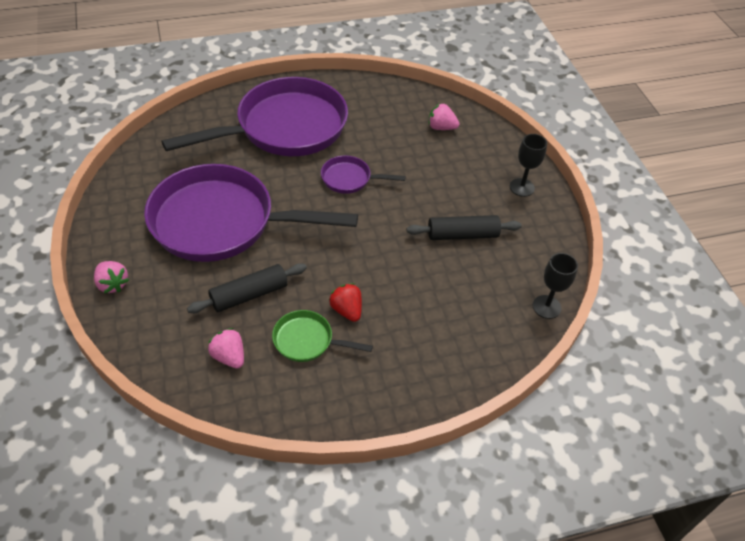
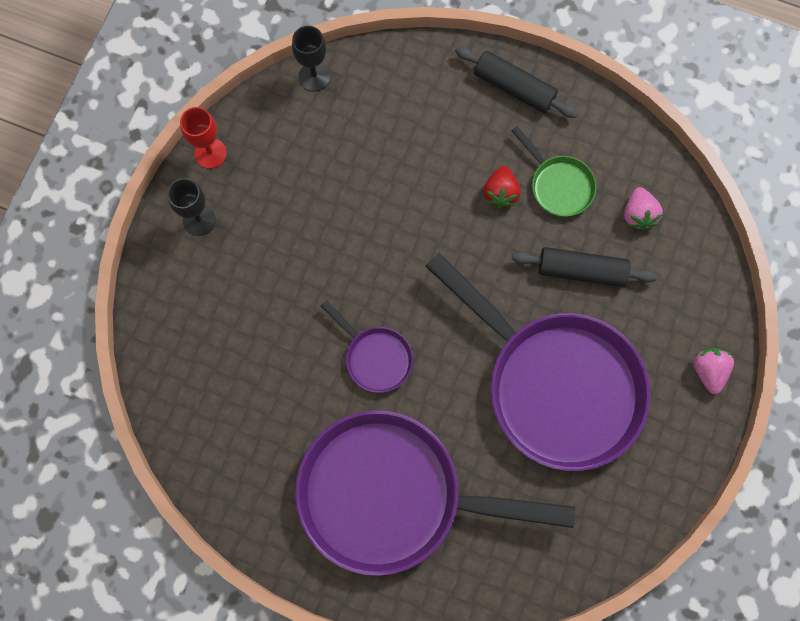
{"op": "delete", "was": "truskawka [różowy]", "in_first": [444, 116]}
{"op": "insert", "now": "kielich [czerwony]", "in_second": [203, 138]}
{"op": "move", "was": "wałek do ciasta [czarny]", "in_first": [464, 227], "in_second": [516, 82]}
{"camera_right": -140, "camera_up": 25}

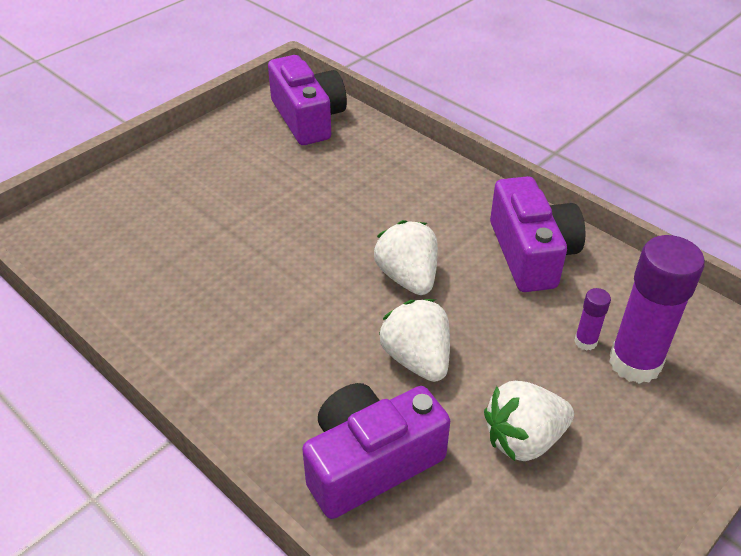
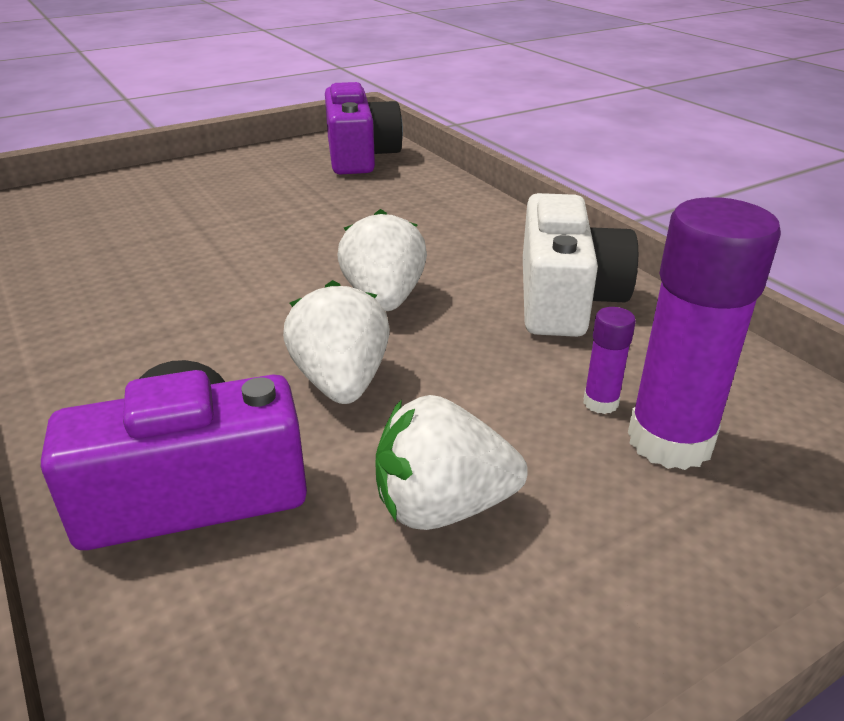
{"op": "recolor", "was": "aparat fotograficzny [fioletowy]", "now": "aparat fotograficzny [biały]", "in_first": [538, 234], "in_second": [580, 265]}
{"camera_right": 15, "camera_up": -10}

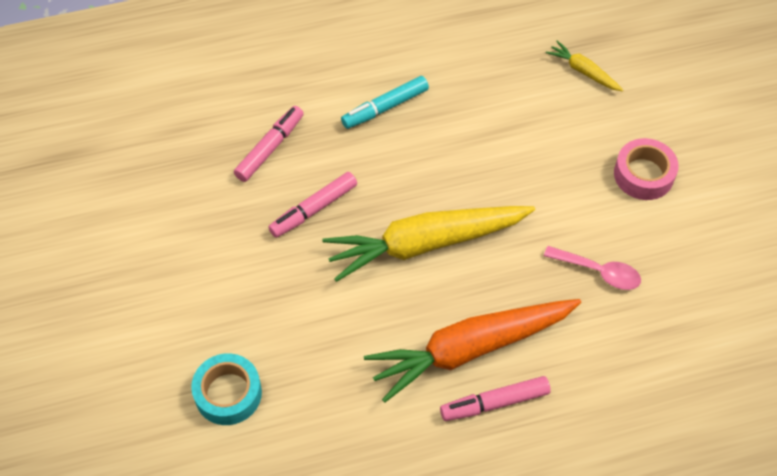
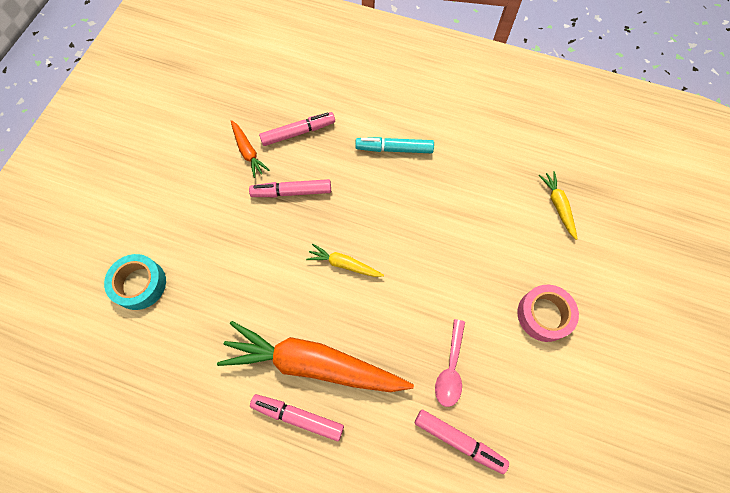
{"op": "insert", "now": "marchewka [pomarańczowy]", "in_second": [250, 149]}
{"op": "insert", "now": "flamaster [różowy]", "in_second": [462, 441]}
{"op": "rotate", "was": "łyżka [różowy]", "in_first": [592, 268], "in_second": [450, 363], "clockwise": 45}
{"op": "resize", "was": "marchewka [żółty]", "in_first": [428, 244], "in_second": [345, 260], "ratio": 0.45}
{"camera_right": 35, "camera_up": 10}

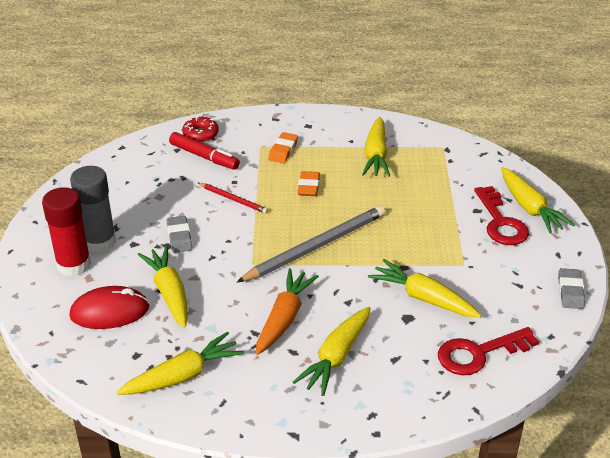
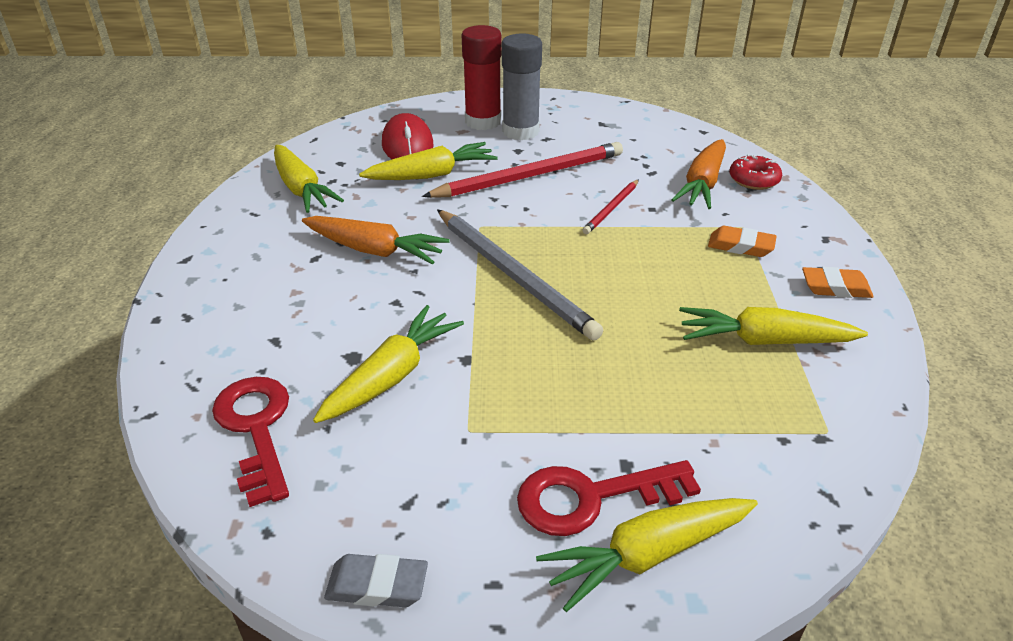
{"op": "delete", "was": "marchewka [żółty]", "in_first": [332, 351]}
{"op": "move", "was": "gumka do mazania [pomarańczowy]", "in_first": [308, 183], "in_second": [838, 282]}
{"op": "replace", "was": "gumka do mazania [szary]", "now": "ołówek [czerwony]", "in_first": [179, 234], "in_second": [522, 170]}
{"op": "replace", "was": "flamaster [czerwony]", "now": "marchewka [pomarańczowy]", "in_first": [204, 151], "in_second": [698, 174]}
{"camera_right": 90, "camera_up": 0}

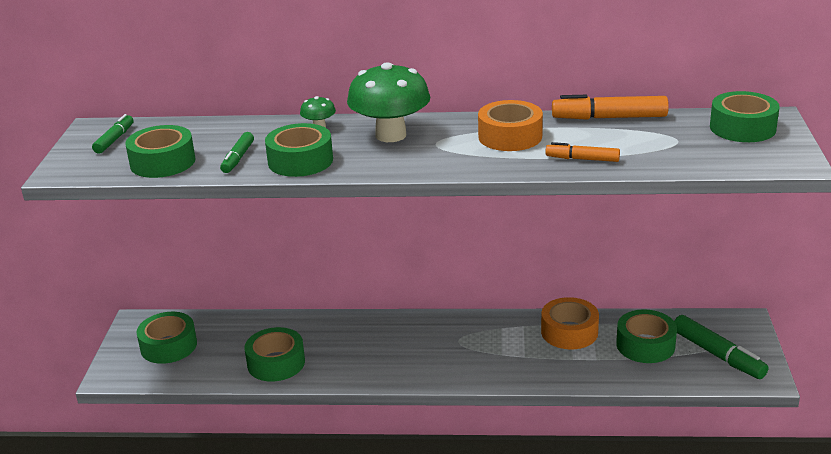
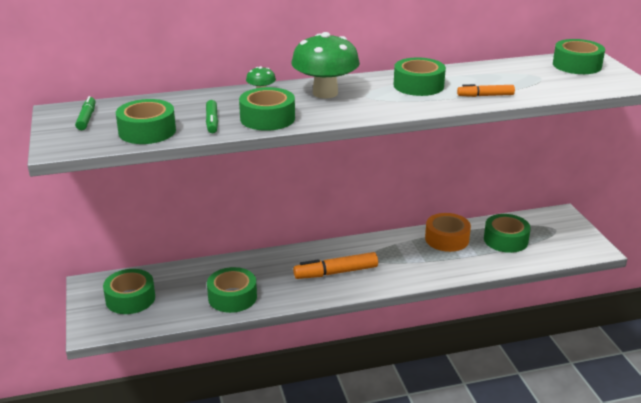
{"op": "delete", "was": "flamaster [zielony]", "in_first": [721, 347]}
{"op": "move", "was": "flamaster [pomarańczowy]", "in_first": [610, 107], "in_second": [335, 265]}
{"op": "recolor", "was": "taśma klejąca [pomarańczowy]", "now": "taśma klejąca [zielony]", "in_first": [510, 125], "in_second": [420, 76]}
{"camera_right": -20, "camera_up": 0}

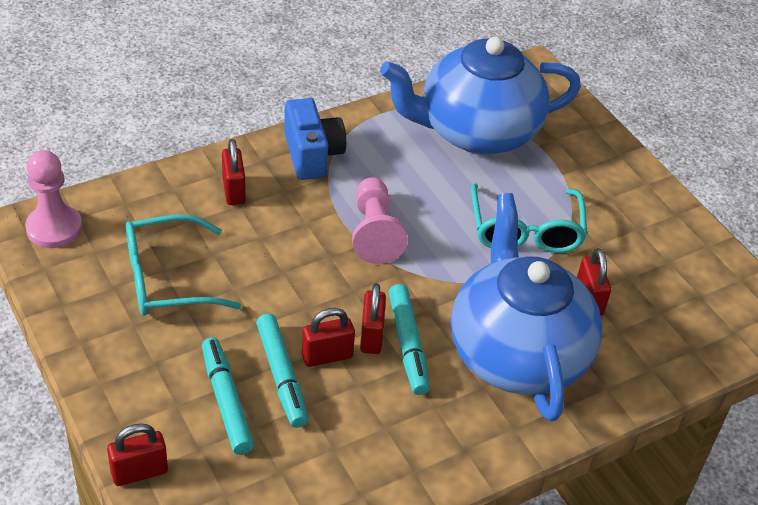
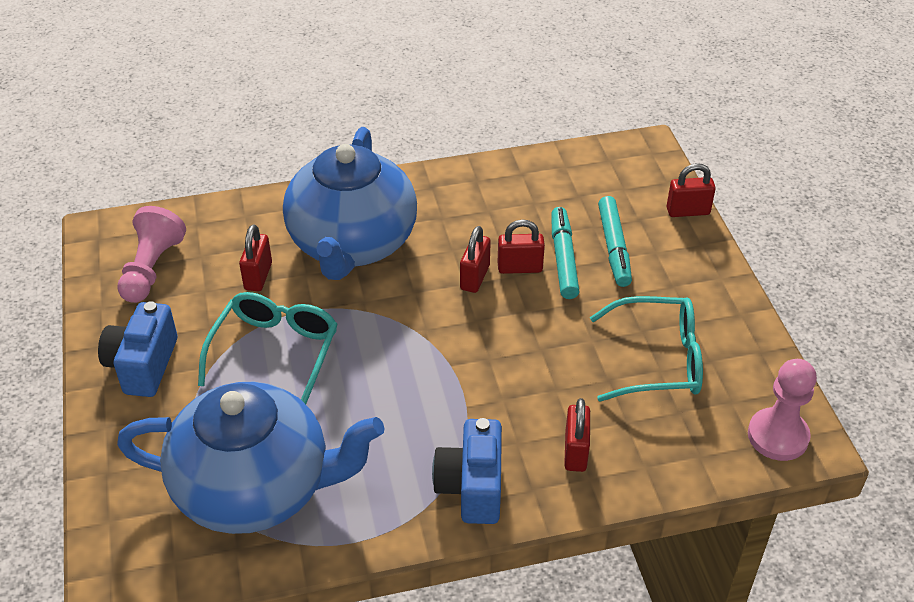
{"op": "delete", "was": "flamaster [turkusowy]", "in_first": [409, 339]}
{"op": "insert", "now": "aparat fotograficzny [niebieski]", "in_second": [137, 349]}
{"op": "move", "was": "pionek [różowy]", "in_first": [380, 220], "in_second": [151, 254]}
{"camera_right": -160, "camera_up": 0}

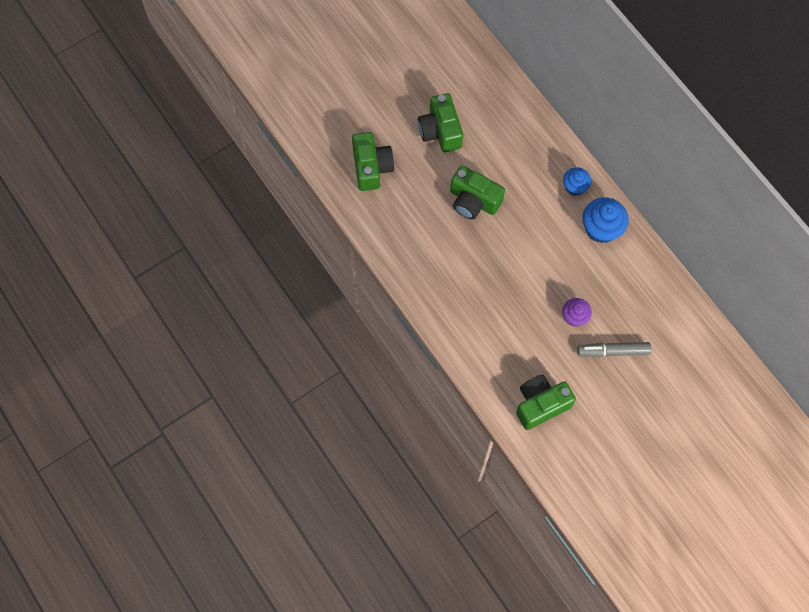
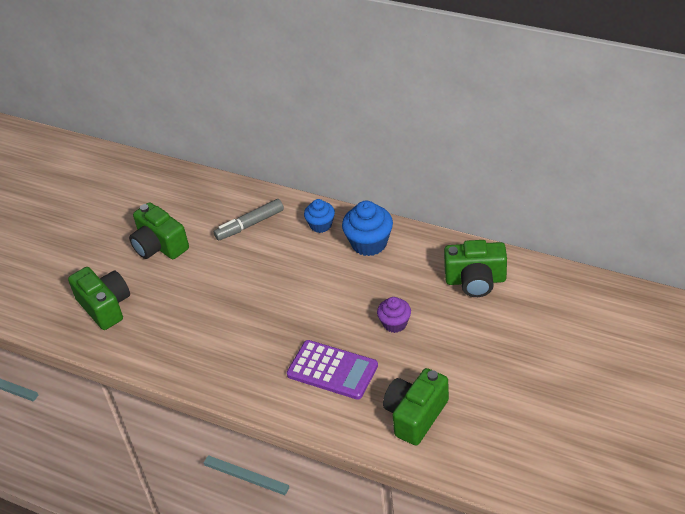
{"op": "insert", "now": "kalkulator [fioletowy]", "in_second": [332, 370]}
{"op": "move", "was": "aparat fotograficzny [zielony]", "in_first": [477, 192], "in_second": [475, 268]}
{"op": "move", "was": "flamaster [szary]", "in_first": [614, 349], "in_second": [249, 220]}
{"camera_right": -25, "camera_up": -25}

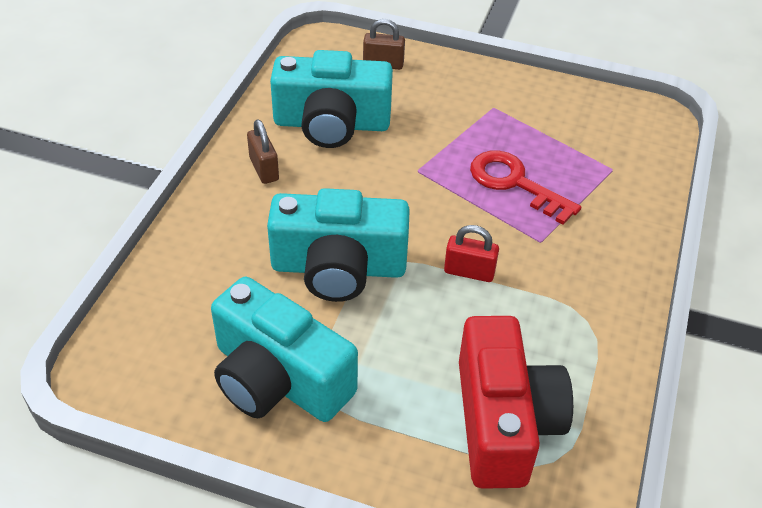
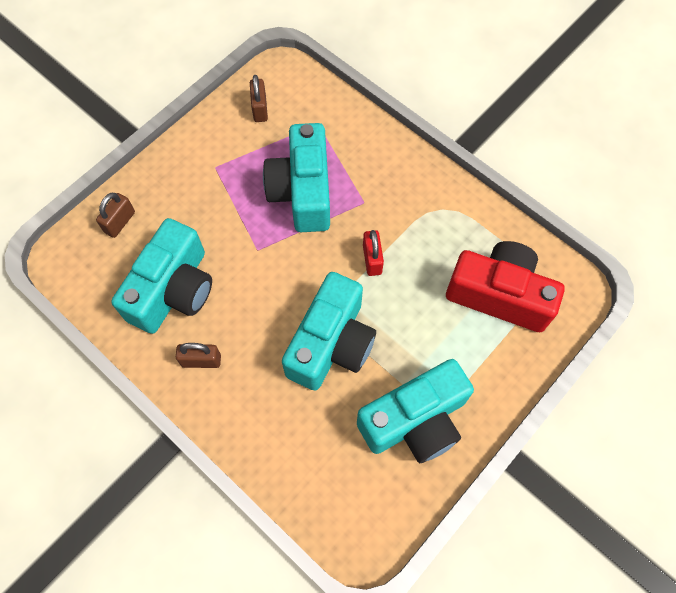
{"op": "insert", "now": "kłódka [brązowy]", "in_second": [259, 98]}
{"op": "replace", "was": "klucz [czerwony]", "now": "aparat fotograficzny [turkusowy]", "in_first": [525, 187], "in_second": [296, 177]}
{"op": "rotate", "was": "kłódka [czerwony]", "in_first": [471, 253], "in_second": [373, 253], "clockwise": -45}
{"camera_right": -65, "camera_up": 20}

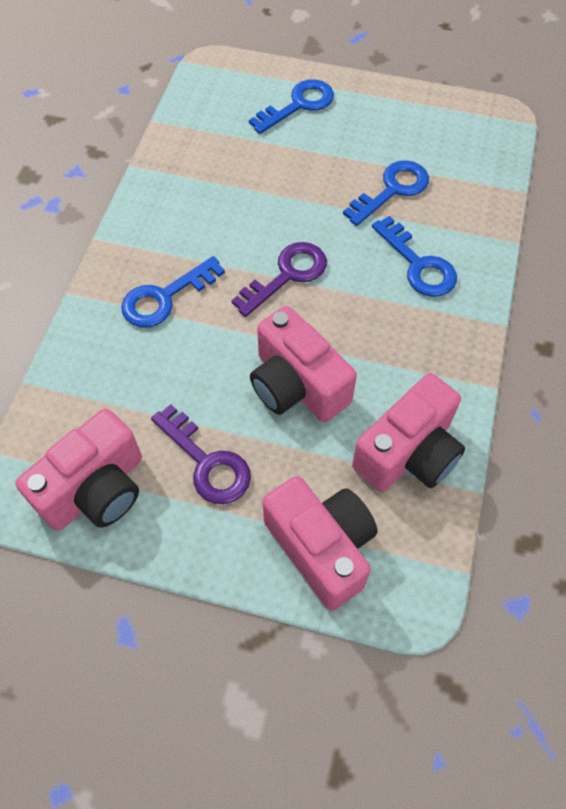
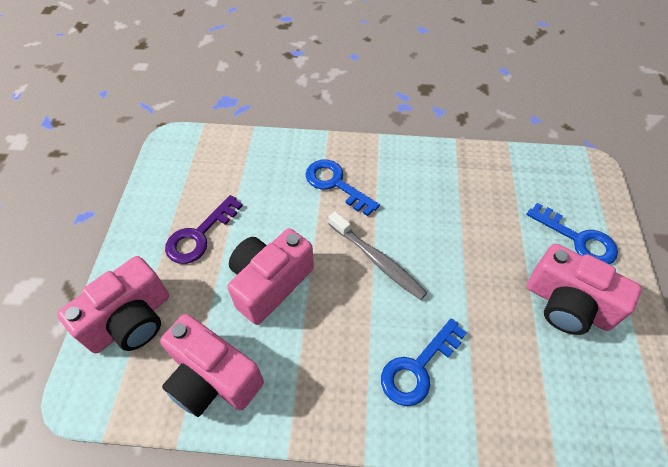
{"op": "delete", "was": "klucz [niebieski]", "in_first": [386, 193]}
{"op": "move", "was": "aparat fotograficzny [różowy]", "in_first": [78, 469], "in_second": [584, 289]}
{"op": "replace", "was": "klucz [fioletowy]", "now": "szczoteczka do zębów [szary]", "in_first": [279, 279], "in_second": [378, 256]}
{"camera_right": 80, "camera_up": -5}

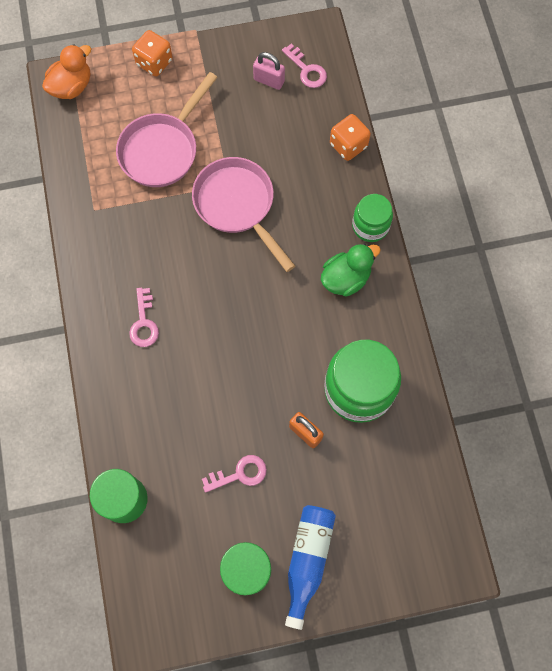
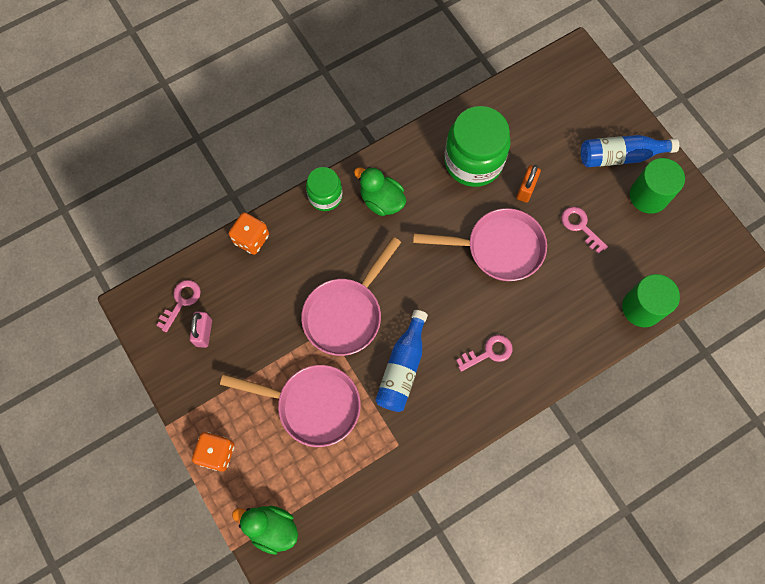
{"op": "insert", "now": "butelka [niebieski]", "in_second": [401, 361]}
{"op": "insert", "now": "patelnia [różowy]", "in_second": [480, 244]}
{"op": "recolor", "was": "kaczka [pomarańczowy]", "now": "kaczka [zielony]", "in_first": [66, 71], "in_second": [265, 530]}
{"camera_right": -110, "camera_up": 0}

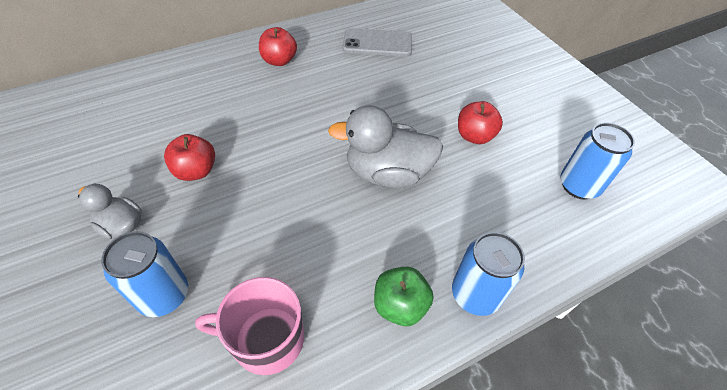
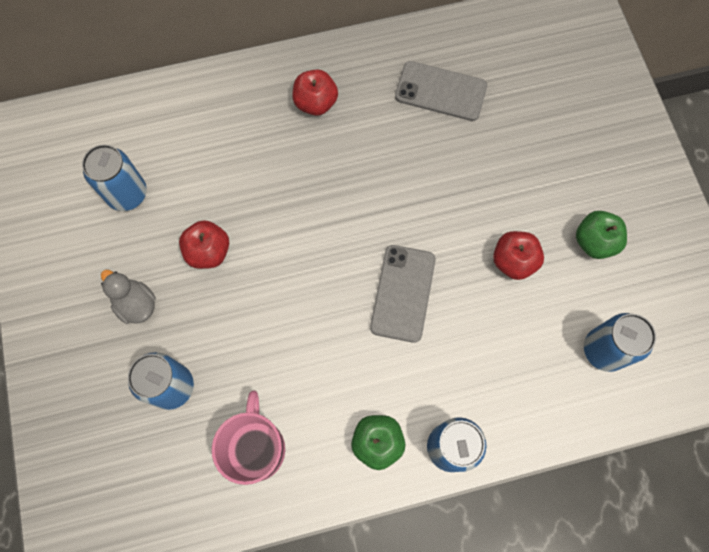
{"op": "insert", "now": "puszka [niebieski]", "in_second": [114, 177]}
{"op": "insert", "now": "jabłko [zielony]", "in_second": [601, 235]}
{"op": "replace", "was": "kaczka [szary]", "now": "telefon [szary]", "in_first": [385, 146], "in_second": [403, 294]}
{"op": "rotate", "was": "kubek [różowy]", "in_first": [249, 326], "in_second": [248, 437], "clockwise": 75}
{"camera_right": 15, "camera_up": 20}

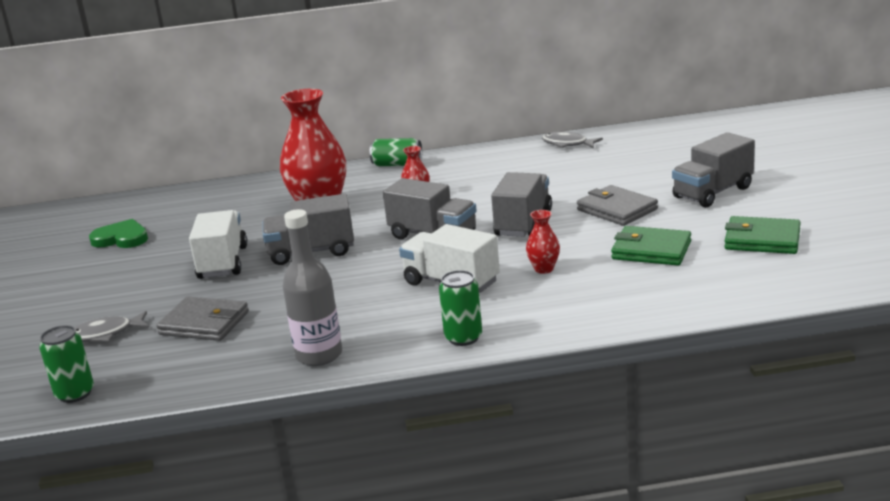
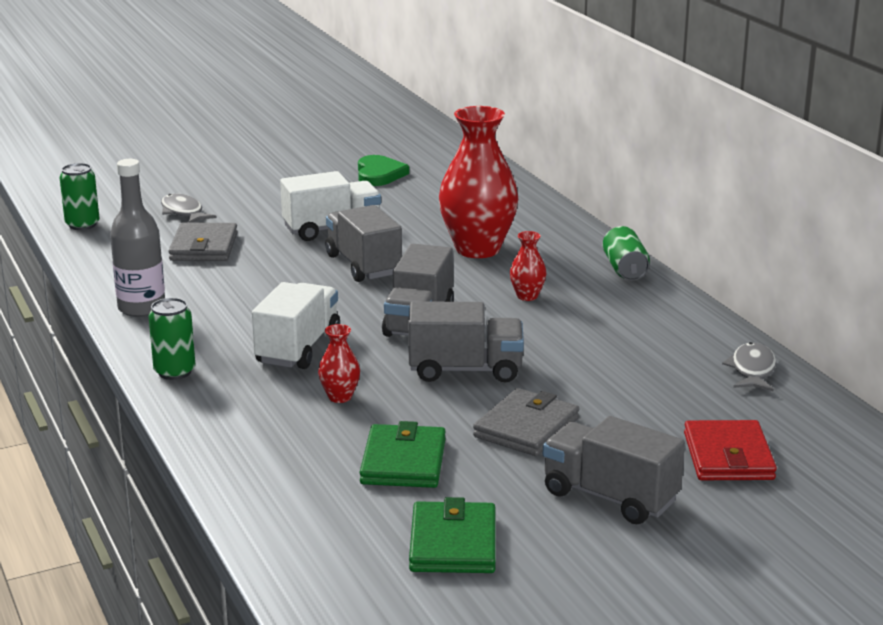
{"op": "insert", "now": "portfel [czerwony]", "in_second": [730, 450]}
{"camera_right": 70, "camera_up": 0}

